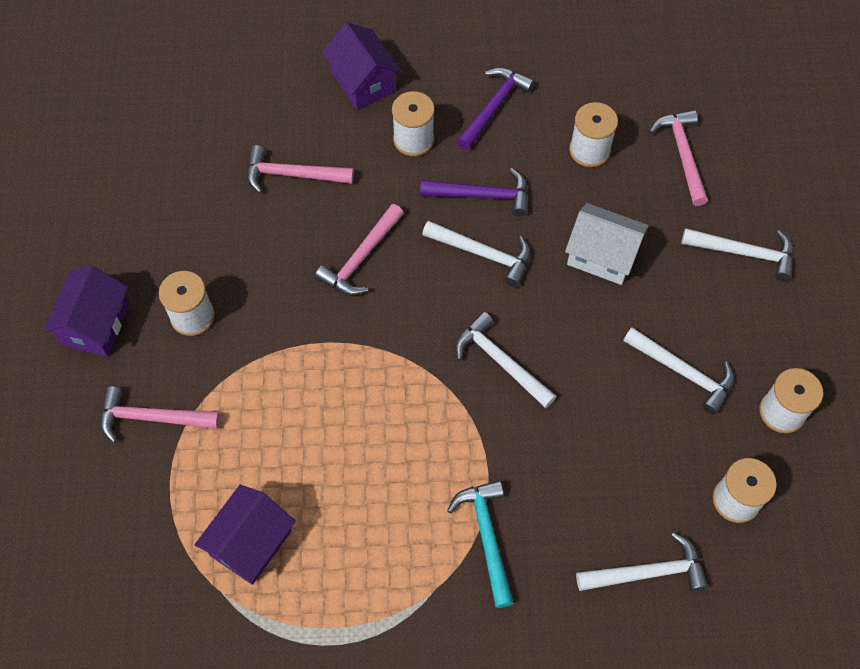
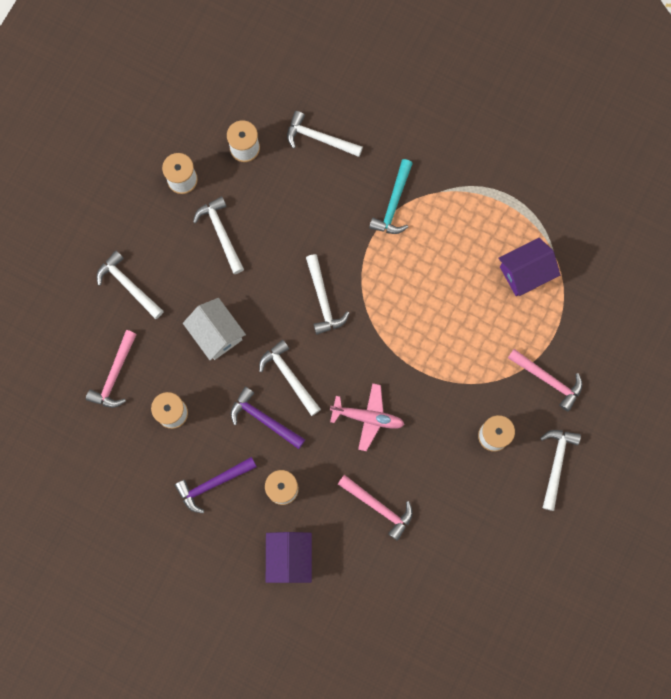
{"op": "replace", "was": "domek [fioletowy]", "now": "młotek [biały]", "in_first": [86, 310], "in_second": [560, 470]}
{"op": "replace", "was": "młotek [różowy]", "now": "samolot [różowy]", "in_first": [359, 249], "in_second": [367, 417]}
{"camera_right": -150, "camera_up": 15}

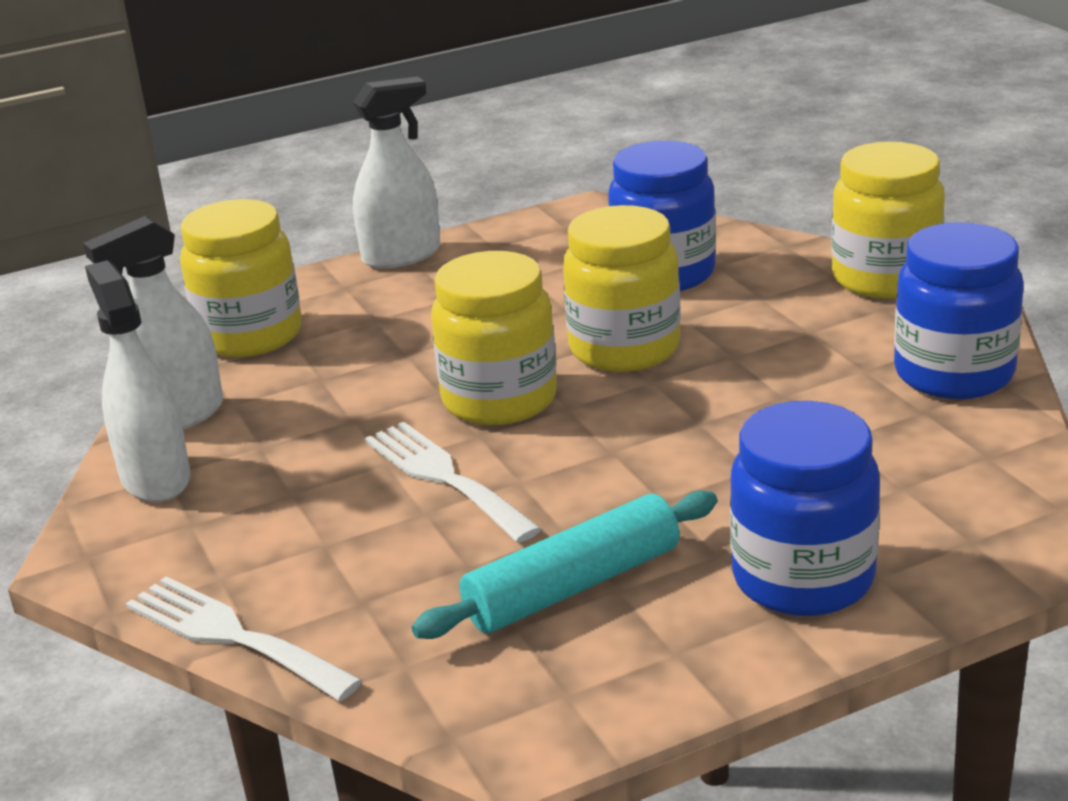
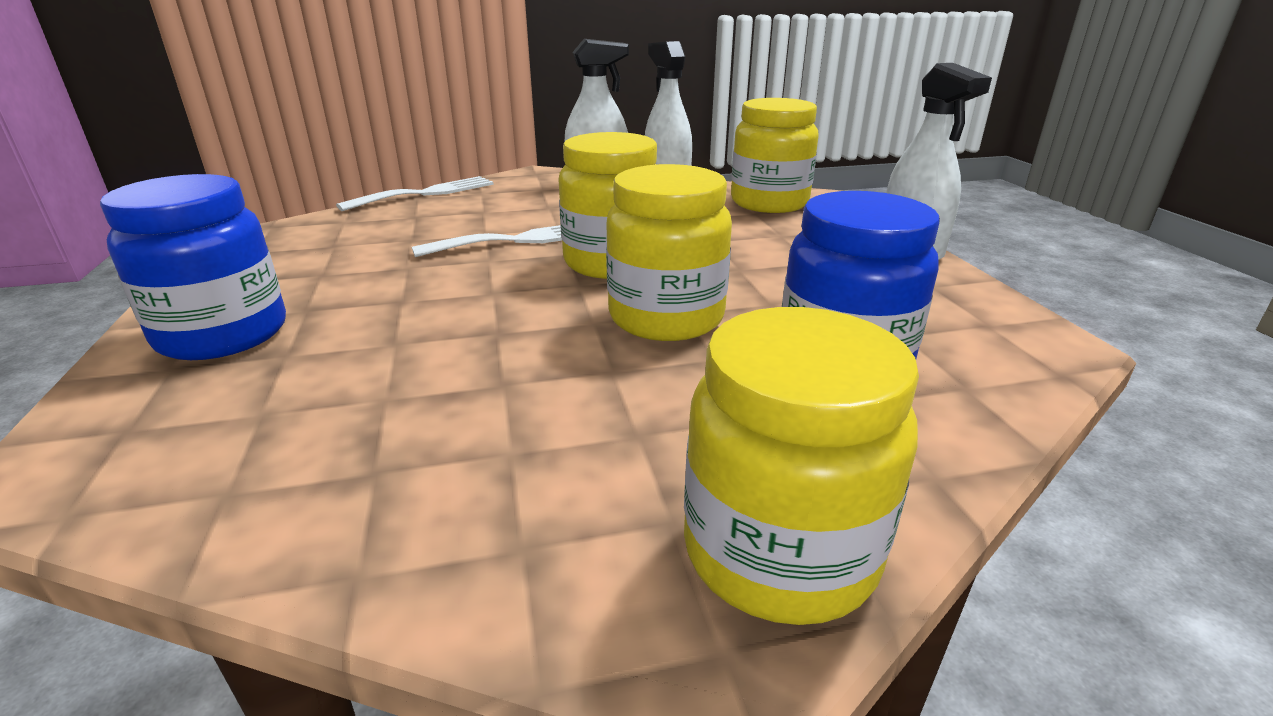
{"op": "delete", "was": "wałek do ciasta [turkusowy]", "in_first": [564, 564]}
{"op": "delete", "was": "słoik [niebieski]", "in_first": [959, 310]}
{"camera_right": 100, "camera_up": 0}

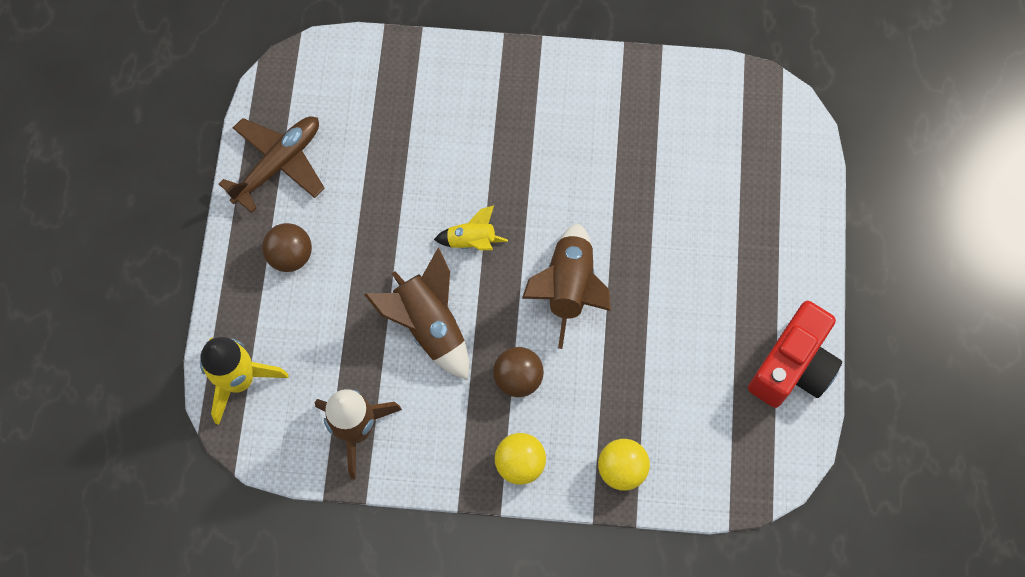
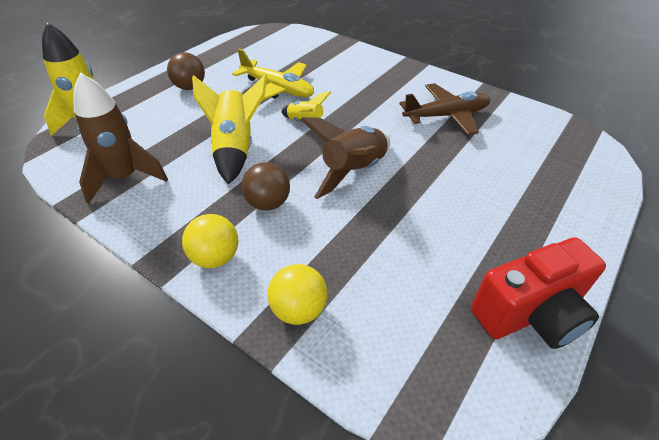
{"op": "insert", "now": "samolot [żółty]", "in_second": [273, 75]}
{"op": "move", "was": "samolot [brązowy]", "in_first": [271, 164], "in_second": [444, 109]}
{"op": "recolor", "was": "rakieta [brązowy]", "now": "rakieta [żółty]", "in_first": [416, 314], "in_second": [229, 130]}
{"camera_right": 30, "camera_up": -25}

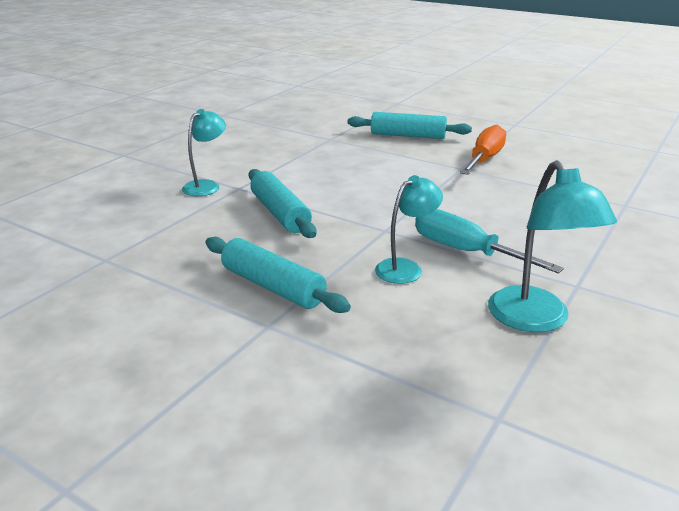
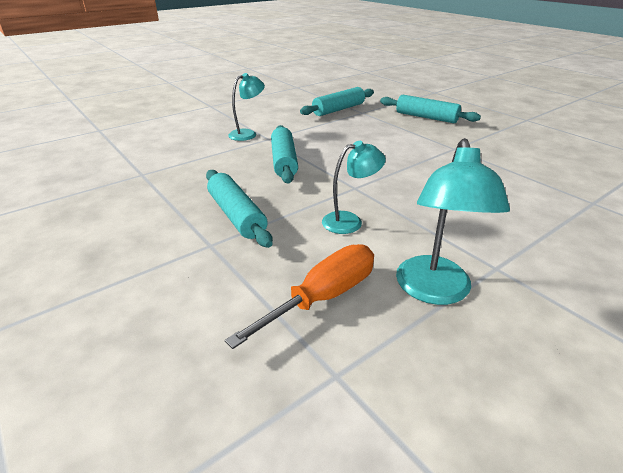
{"op": "delete", "was": "śrubokręt [turkusowy]", "in_first": [489, 241]}
{"op": "insert", "now": "wałek do ciasta [turkusowy]", "in_second": [337, 101]}
{"op": "move", "was": "śrubokręt [pomarańczowy]", "in_first": [483, 150], "in_second": [299, 296]}
{"camera_right": 20, "camera_up": 5}

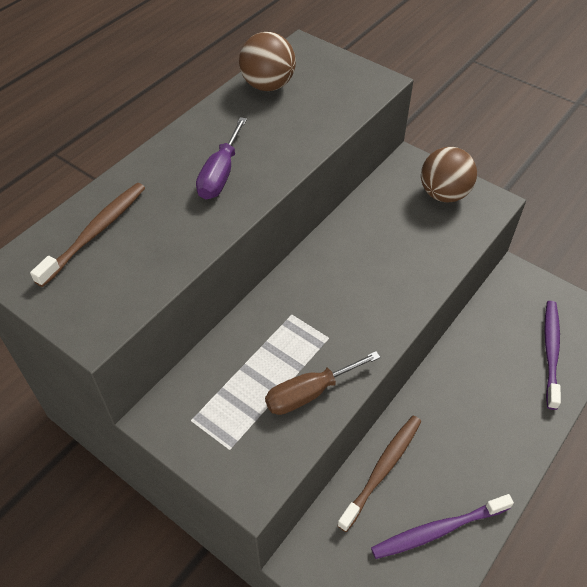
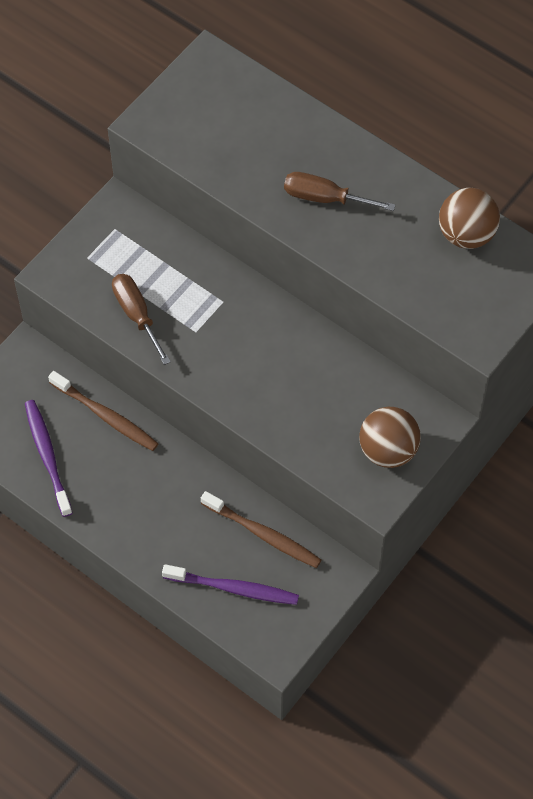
{"op": "move", "was": "szczoteczka do zębów [brązowy]", "in_first": [87, 235], "in_second": [261, 529]}
{"op": "recolor", "was": "śrubokręt [fioletowy]", "now": "śrubokręt [brązowy]", "in_first": [221, 158], "in_second": [340, 191]}
{"camera_right": 90, "camera_up": 10}

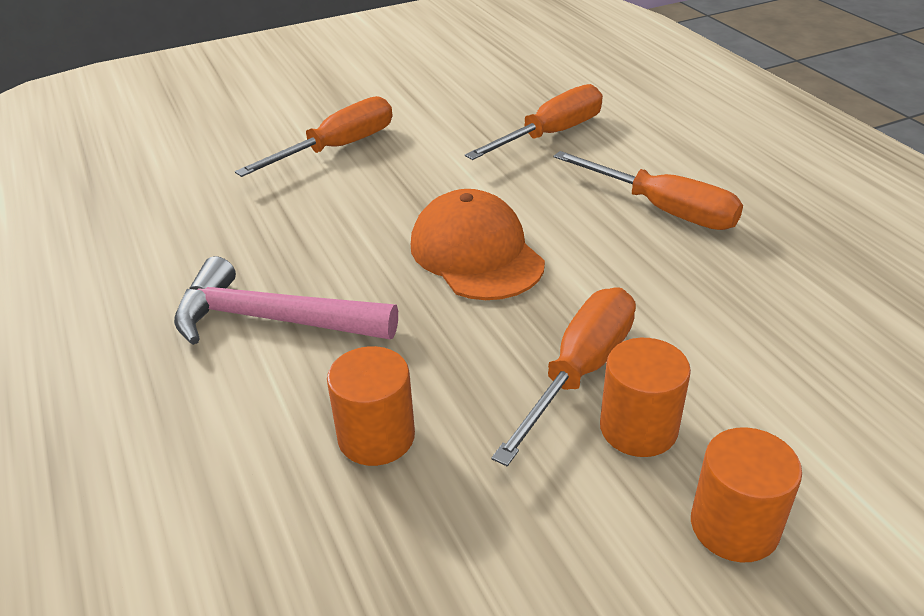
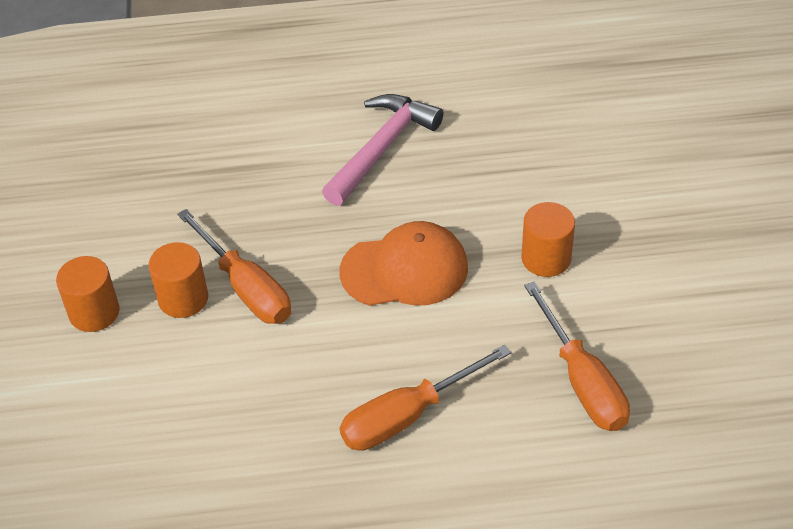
{"op": "delete", "was": "śrubokręt [pomarańczowy]", "in_first": [313, 136]}
{"op": "move", "was": "walec [pomarańczowy]", "in_first": [371, 406], "in_second": [548, 239]}
{"camera_right": 110, "camera_up": 10}

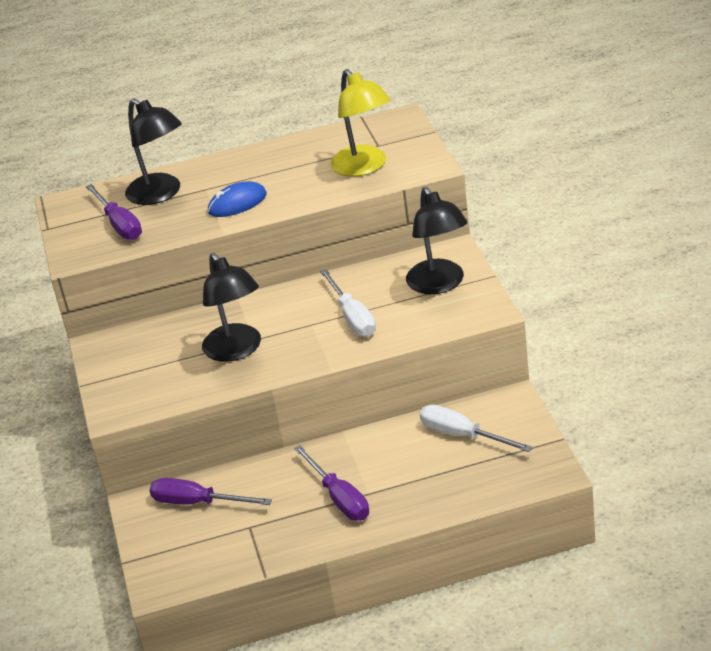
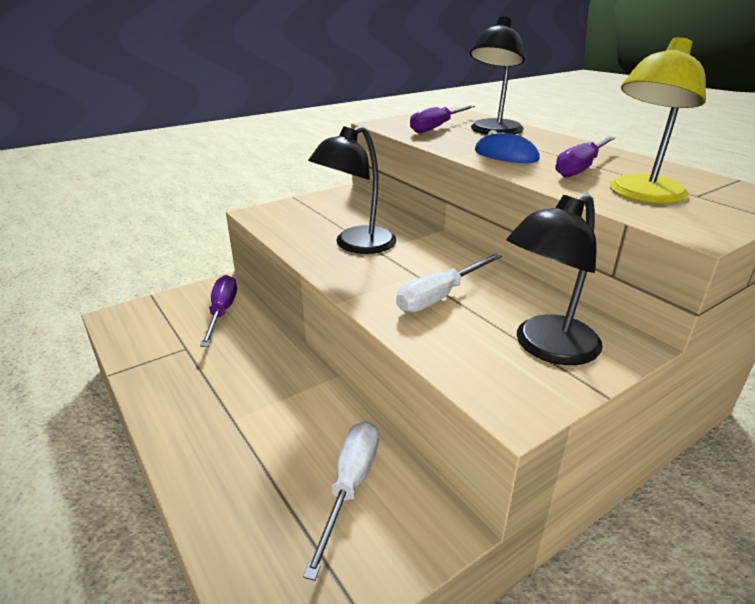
{"op": "move", "was": "śrubokręt [fioletowy]", "in_first": [331, 483], "in_second": [585, 157]}
{"camera_right": 65, "camera_up": -5}

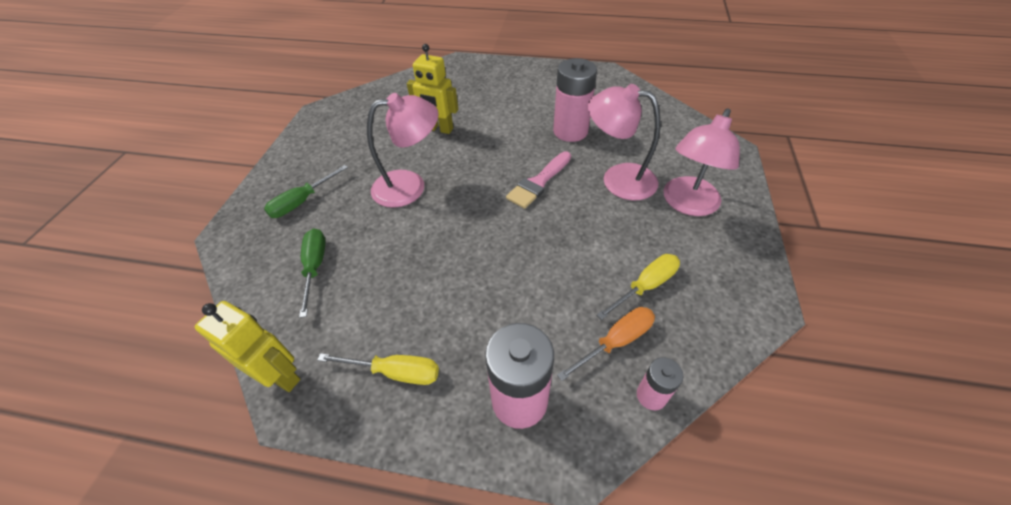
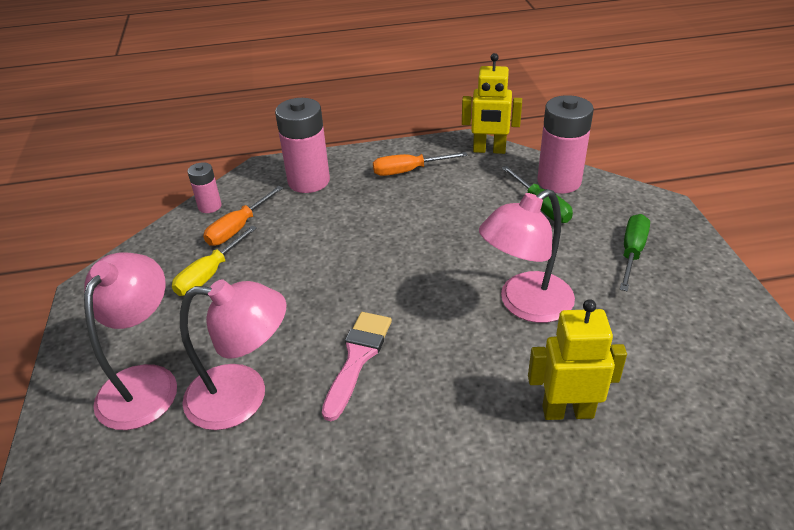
{"op": "move", "was": "bateria [różowy]", "in_first": [575, 100], "in_second": [565, 144]}
{"op": "recolor", "was": "śrubokręt [żółty]", "now": "śrubokręt [pomarańczowy]", "in_first": [378, 369], "in_second": [420, 164]}
{"camera_right": 160, "camera_up": -10}

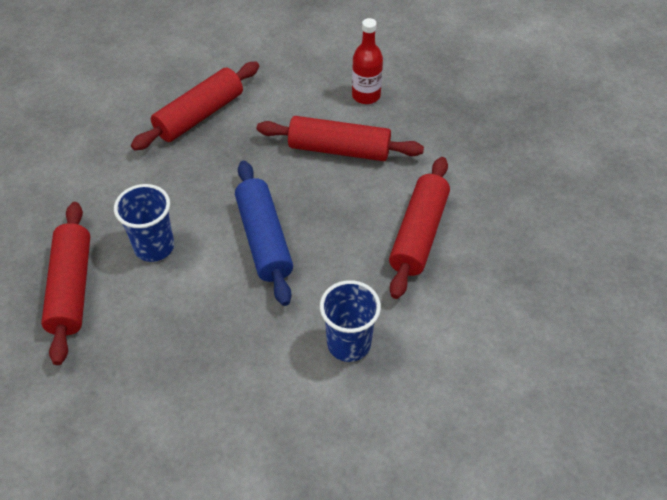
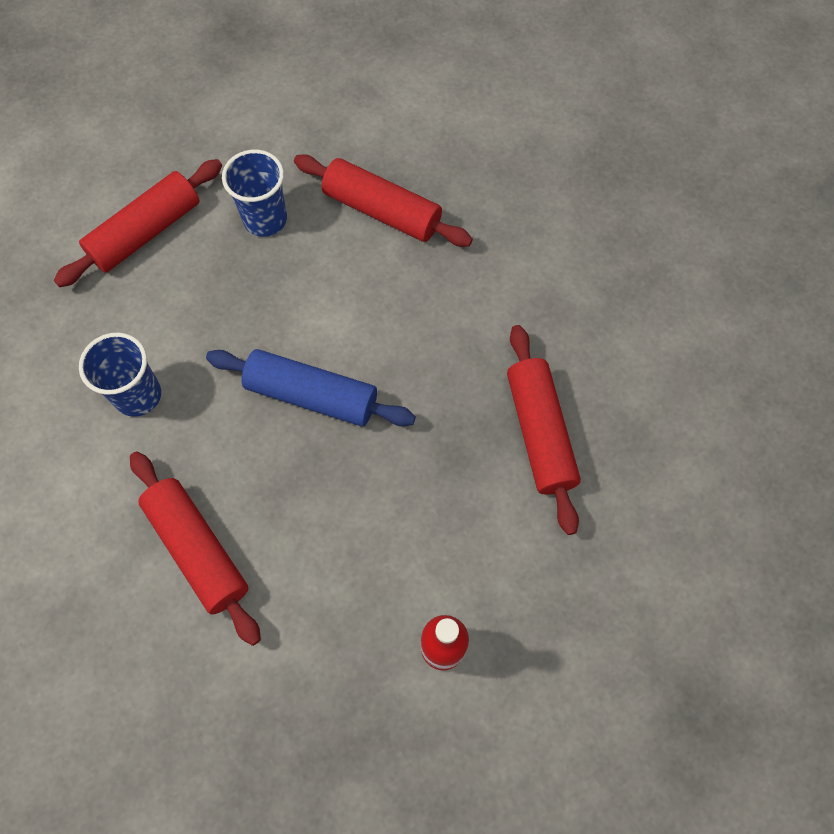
{"op": "move", "was": "szklanka [niebieski]", "in_first": [144, 223], "in_second": [254, 193]}
{"op": "move", "was": "wałek do ciasta [czerwony]", "in_first": [340, 138], "in_second": [137, 223]}
{"camera_right": 125, "camera_up": 15}

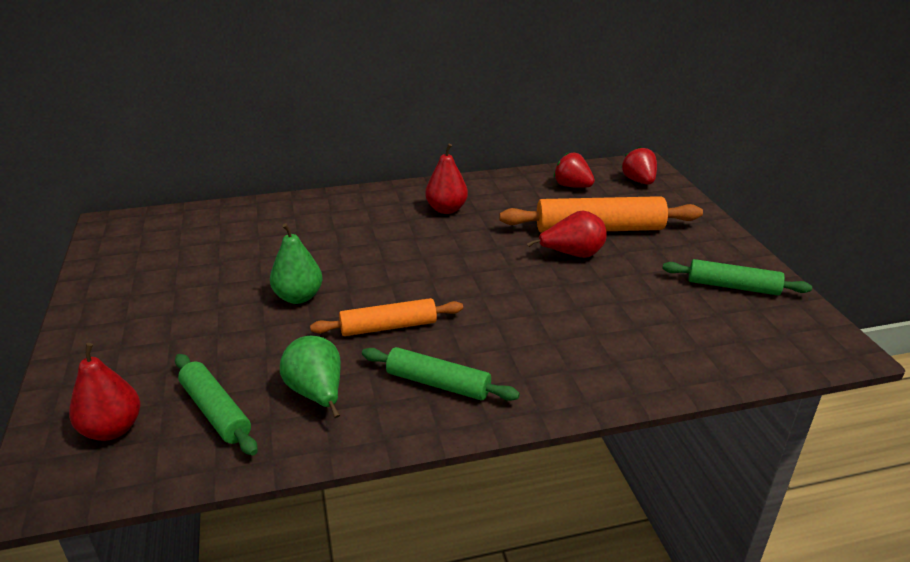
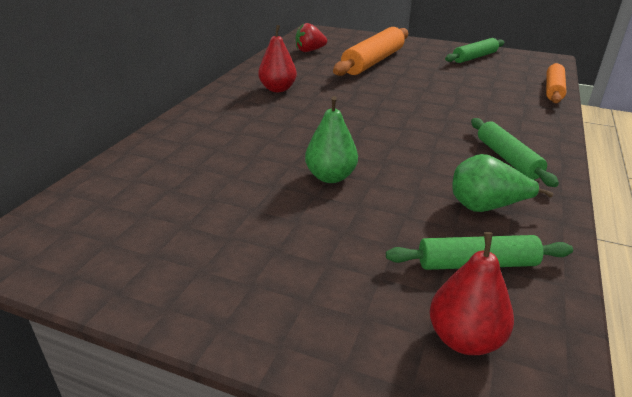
{"op": "delete", "was": "gruszka [czerwony]", "in_first": [567, 234]}
{"op": "delete", "was": "truskawka [czerwony]", "in_first": [639, 165]}
{"op": "move", "was": "wałek do ciasta [pomarańczowy]", "in_first": [386, 317], "in_second": [556, 83]}
{"op": "rotate", "was": "wałek do ciasta [zielony]", "in_first": [441, 374], "in_second": [515, 152], "clockwise": -75}
{"camera_right": -55, "camera_up": 0}

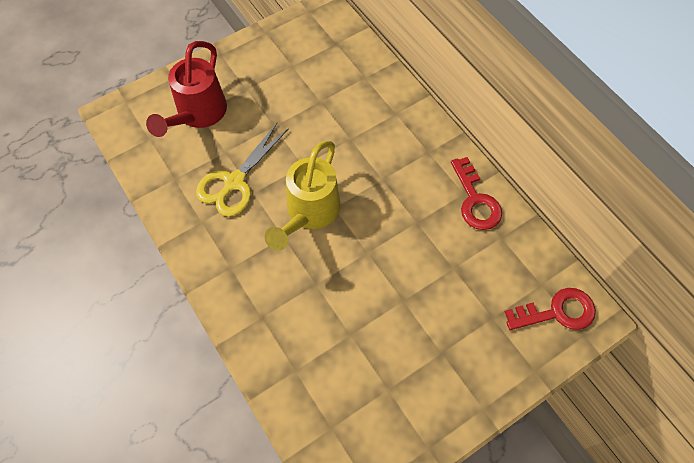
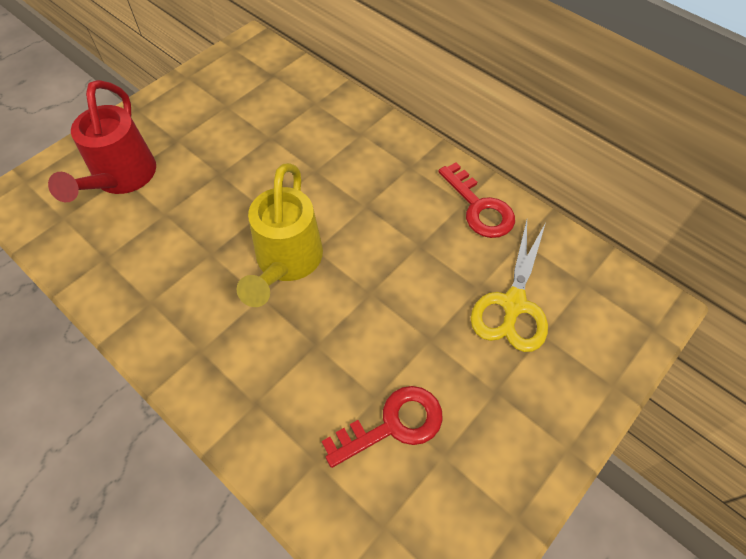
{"op": "move", "was": "nożyczki [żółty]", "in_first": [242, 170], "in_second": [509, 286]}
{"op": "move", "was": "klucz [czerwony]", "in_first": [550, 309], "in_second": [382, 427]}
{"camera_right": -15, "camera_up": -5}

